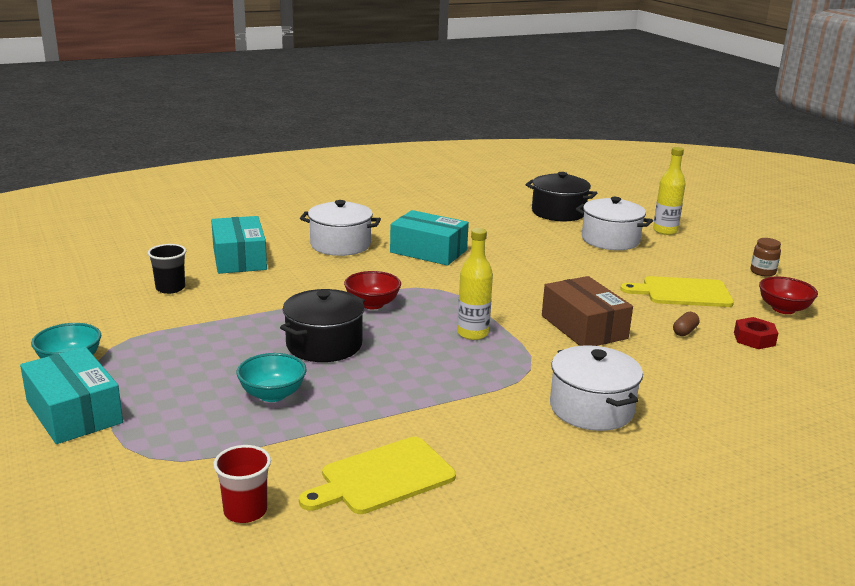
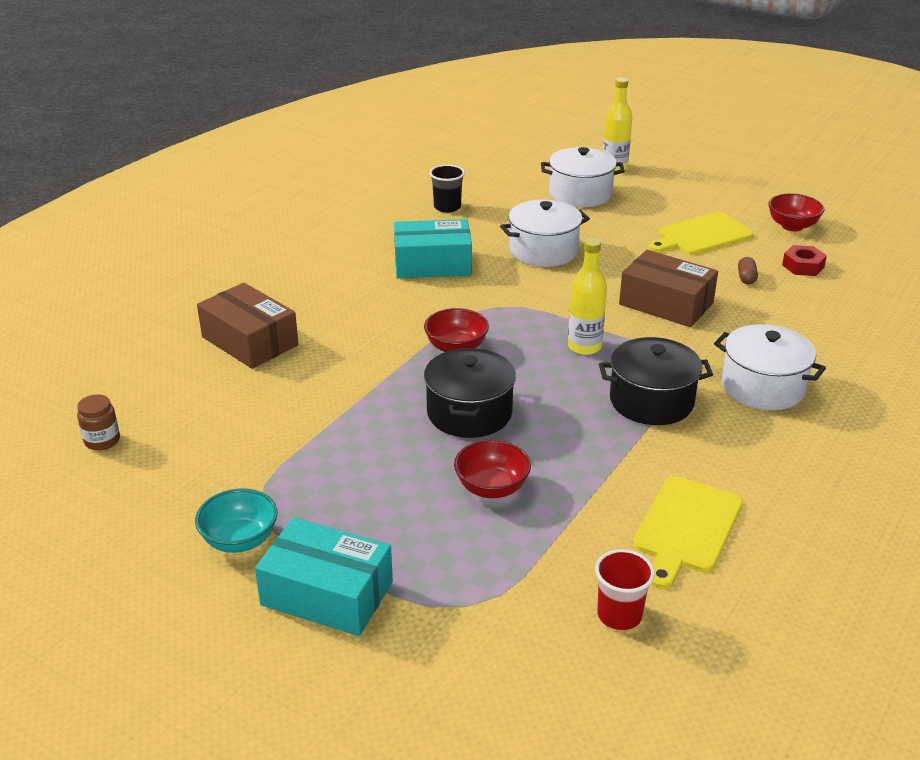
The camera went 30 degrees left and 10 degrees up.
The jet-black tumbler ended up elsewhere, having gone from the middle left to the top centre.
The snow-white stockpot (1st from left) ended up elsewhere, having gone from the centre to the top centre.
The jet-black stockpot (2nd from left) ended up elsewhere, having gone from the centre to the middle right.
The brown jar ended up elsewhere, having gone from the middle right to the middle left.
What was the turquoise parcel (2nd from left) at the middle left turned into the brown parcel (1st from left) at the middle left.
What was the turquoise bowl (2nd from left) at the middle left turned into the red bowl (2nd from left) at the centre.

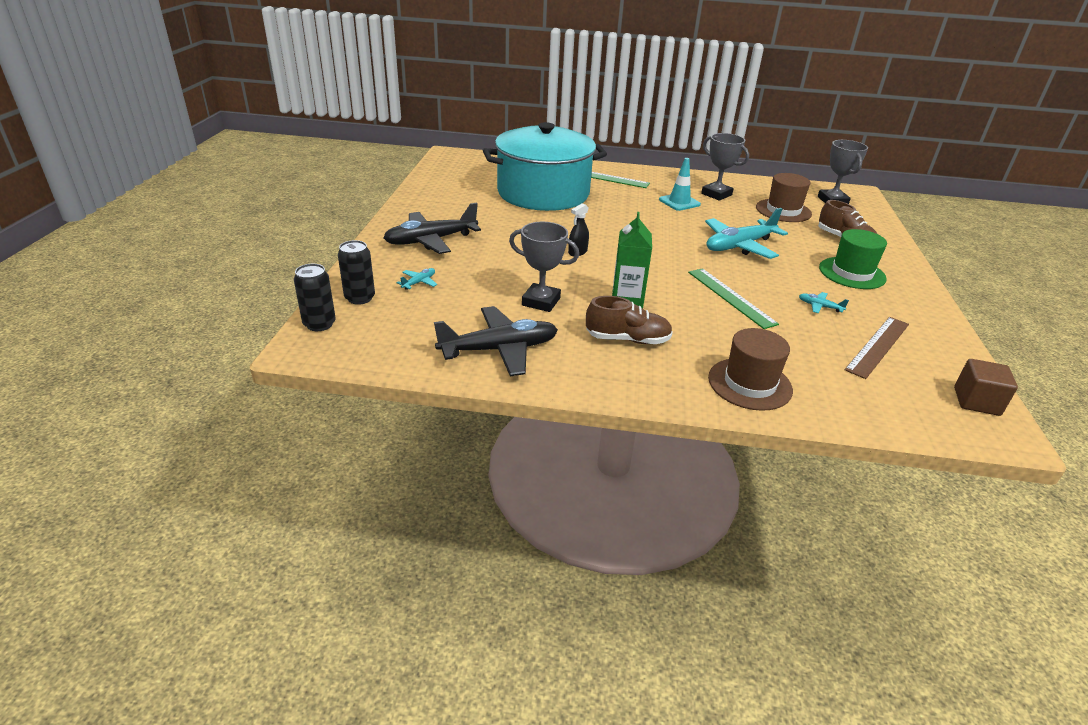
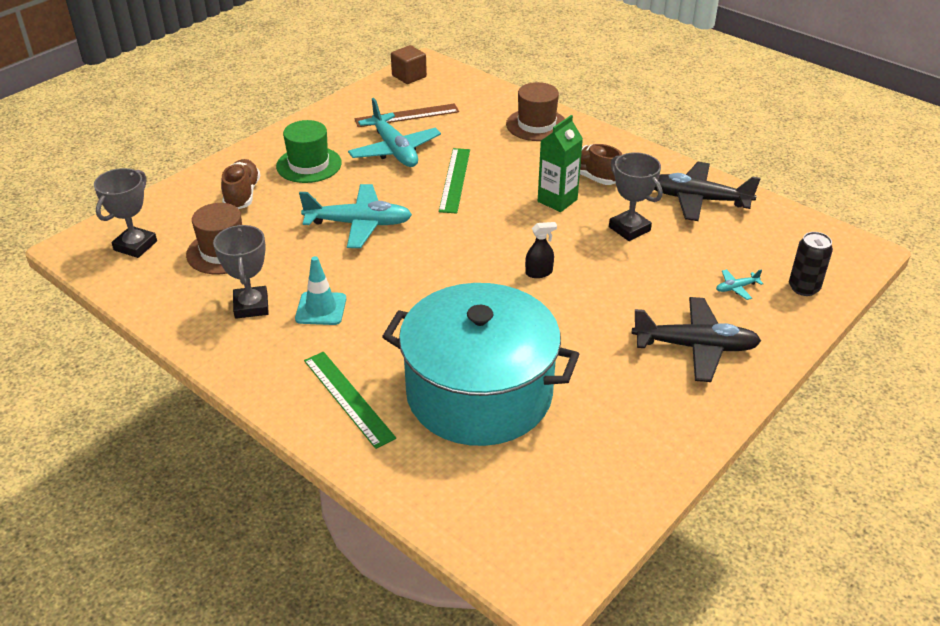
The camera went 145 degrees left and 5 degrees up.
The second view lost the jet-black tin (1st from left) at the middle left.
The size of the turquoise aeroplane (3rd from left in the first image) at the middle right changed by a factor of 2.37.

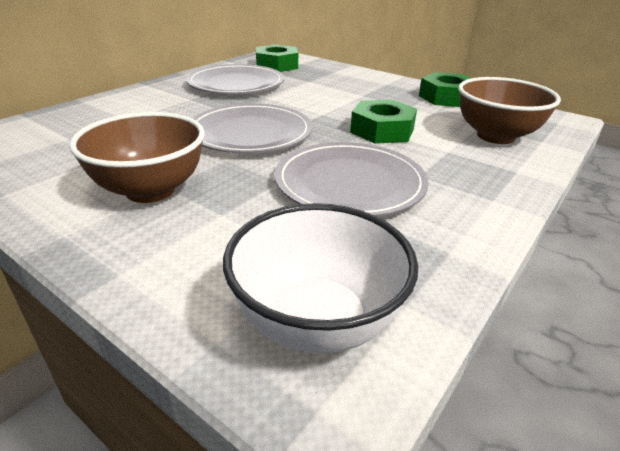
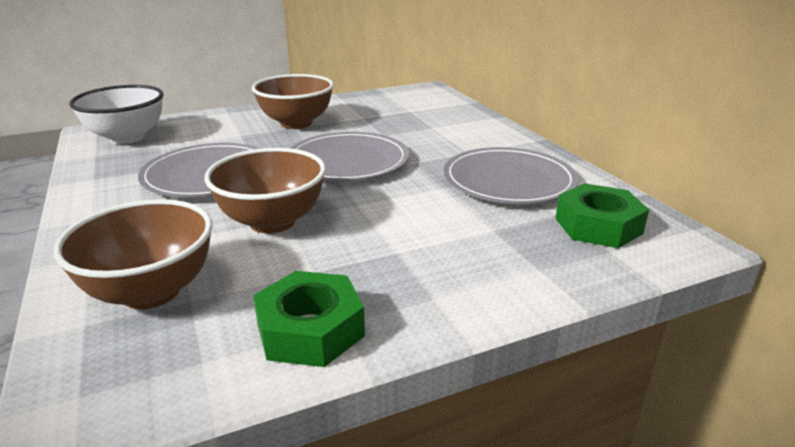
The camera went 120 degrees right and 5 degrees down.
Where the emerald hex nut (2nd from left) stood at the top centre, the brown bowl (2nd from left) came to stand at the centre.

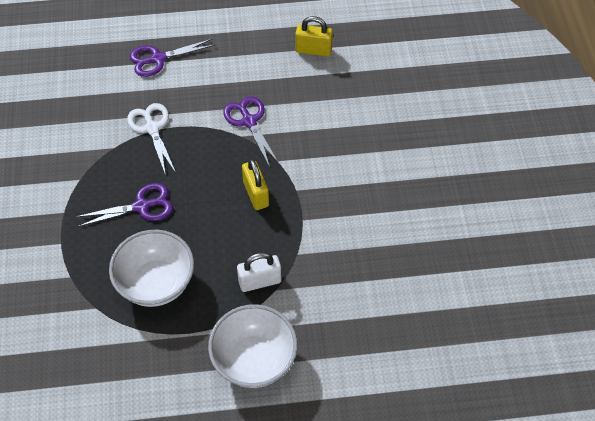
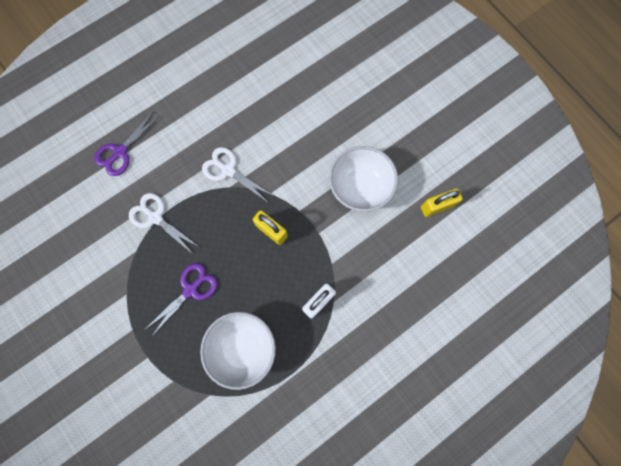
The camera went 30 degrees left and 20 degrees up.
The snow-white bowl (2nd from left) ended up elsewhere, having gone from the bottom centre to the centre.
The golden padlock (2nd from left) ended up elsewhere, having gone from the top centre to the middle right.
What was the royal purple scissors (3rd from left) at the top centre turned into the snow-white scissors (2nd from left) at the centre.

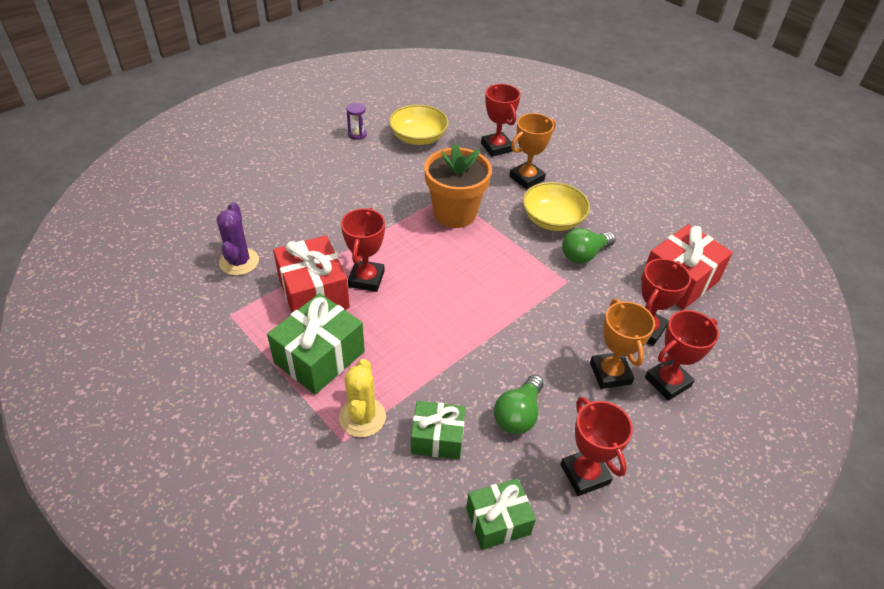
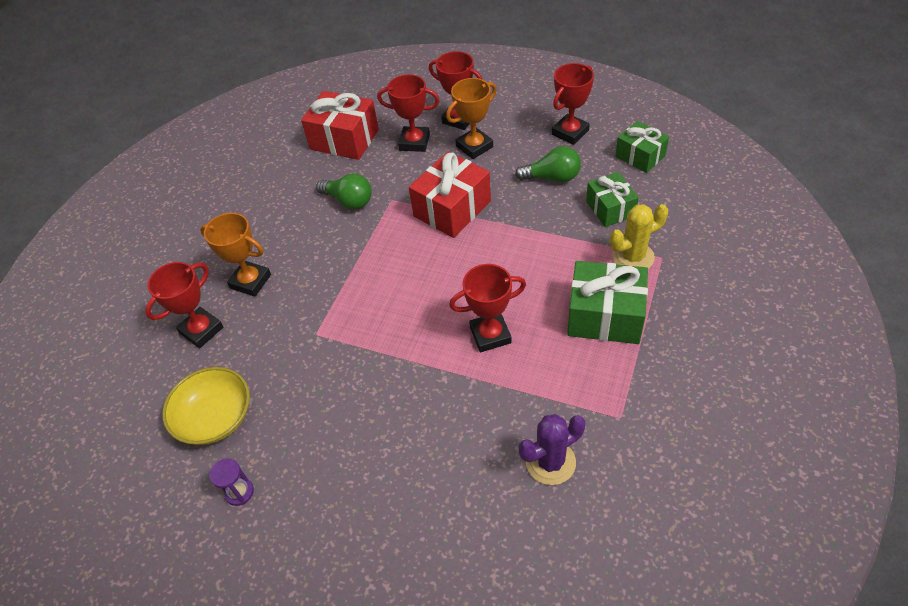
The camera went 110 degrees left and 5 degrees up.
The second view lost the orange-coloured potted plant at the top centre.
The second view lost the golden bowl (2nd from left) at the centre.
The red present (1st from left in the first image) ended up elsewhere, having gone from the centre to the top centre.

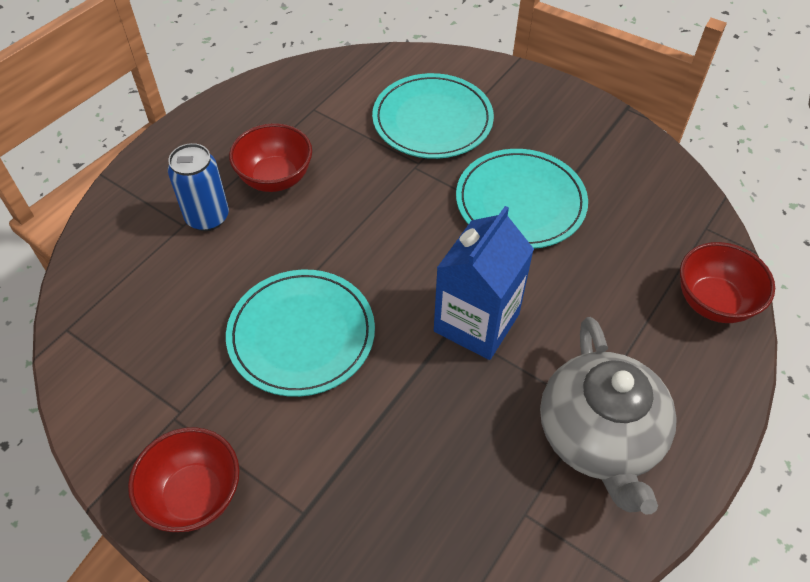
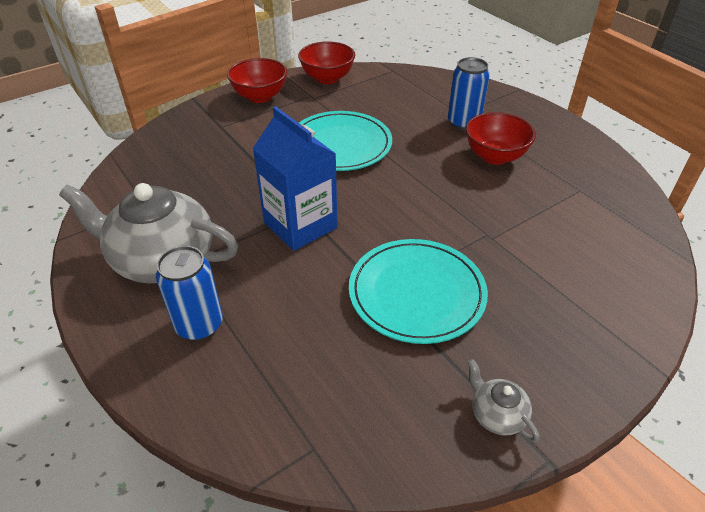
The camera went 110 degrees right and 10 degrees down.
The second view lost the turquoise flat dish (2nd from left) at the top centre.
The second view gained the royal blue tin (1st from left) at the middle left.
The second view gained the gray teapot (2nd from left) at the bottom right.
The red bowl (3rd from left in the first image) ended up elsewhere, having gone from the middle right to the top centre.

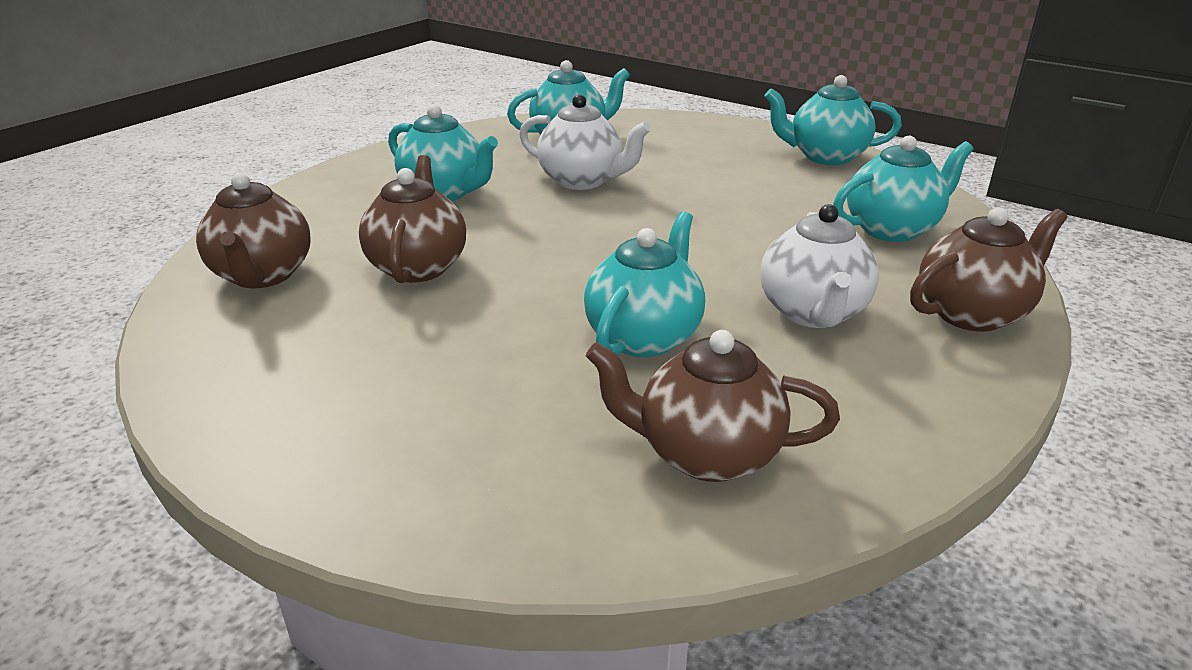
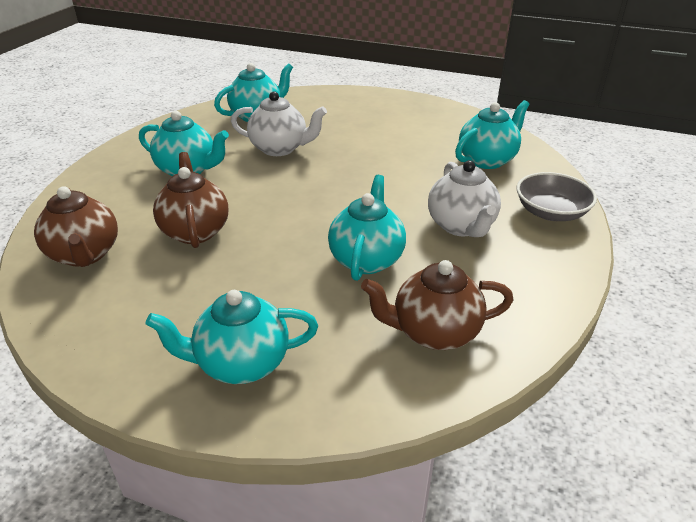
The camera went 15 degrees left and 5 degrees up.
The turquoise teapot (4th from left in the first image) ended up elsewhere, having gone from the top right to the middle left.
Where the brown teapot (4th from left) stood at the middle right, the gray bowl came to stand at the middle right.

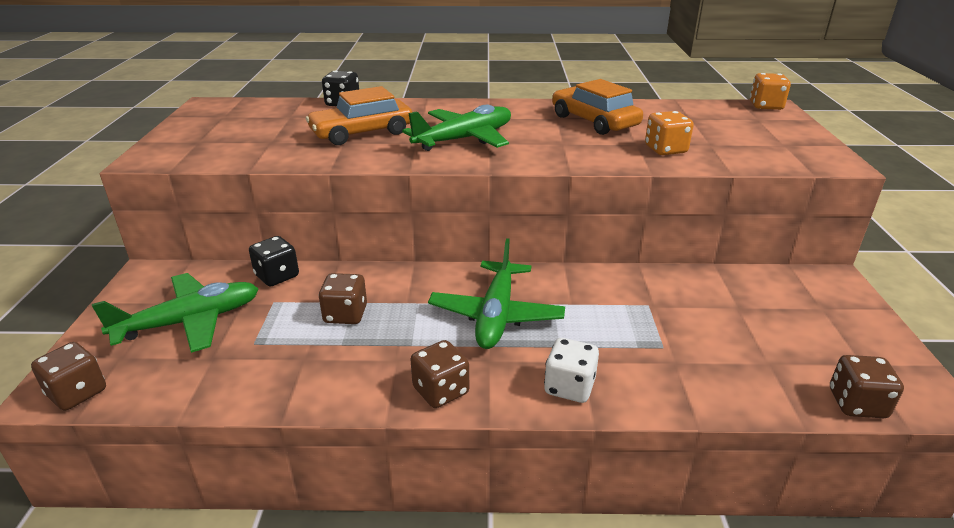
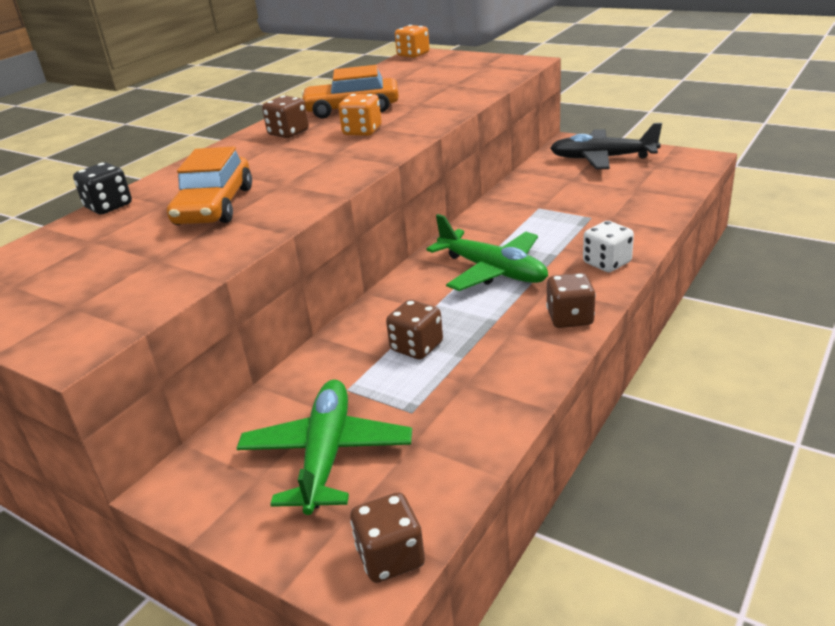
The camera went 55 degrees left and 0 degrees up.
The second view lost the jet-black die (1st from left) at the middle left.
The second view lost the emerald aeroplane (2nd from left) at the top centre.
The second view gained the jet-black aeroplane at the top right.
The orange-coloured die (1st from left) ended up elsewhere, having gone from the top right to the top centre.
The brown die (4th from left in the first image) ended up elsewhere, having gone from the bottom right to the top centre.

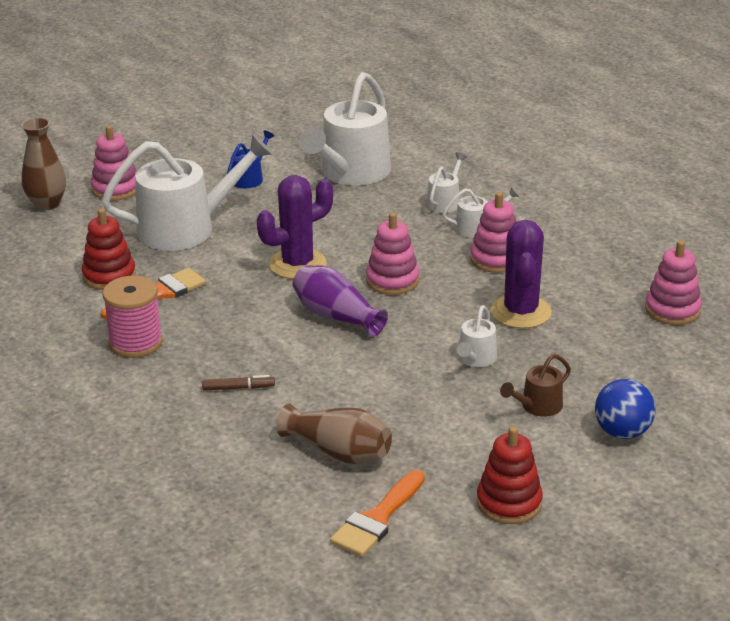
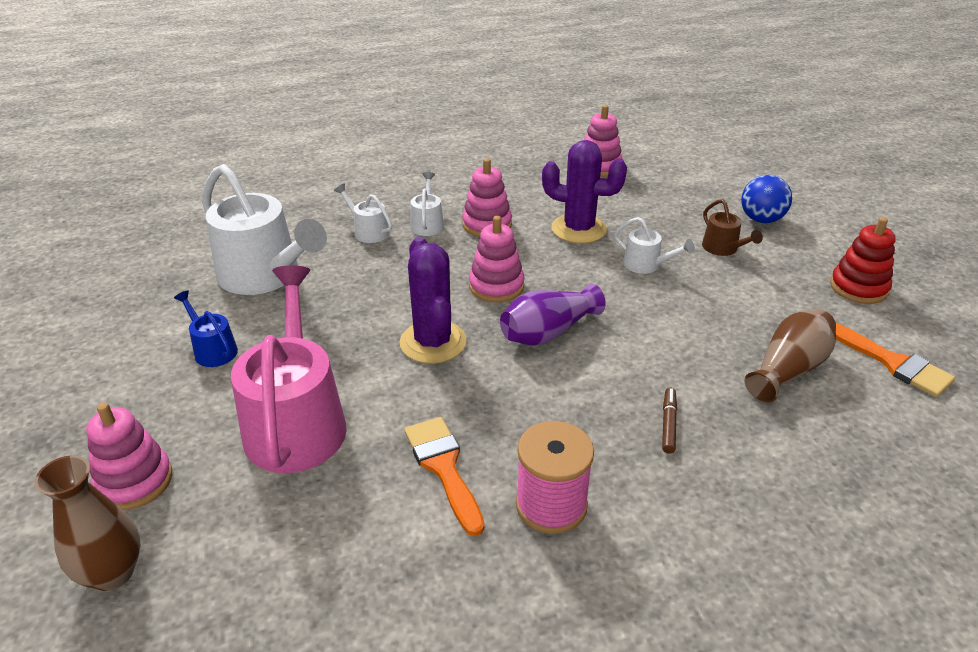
The camera went 75 degrees left and 5 degrees up.
The second view lost the red ring stacker (1st from left) at the middle left.
What was the snow-white sprinkling can (1st from left) at the top left turned into the rose-pink sprinkling can at the middle left.

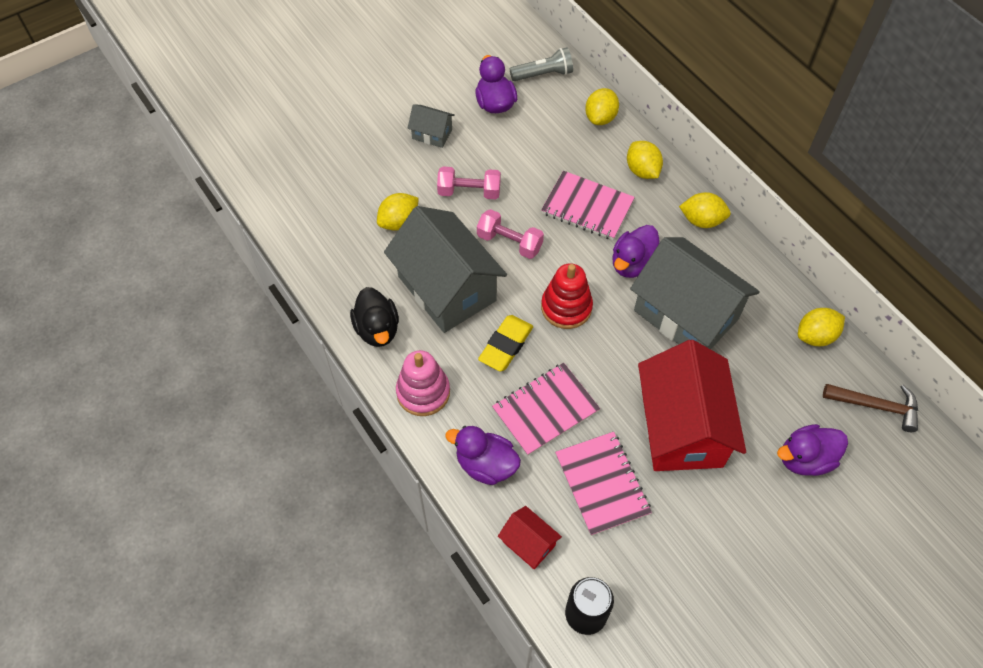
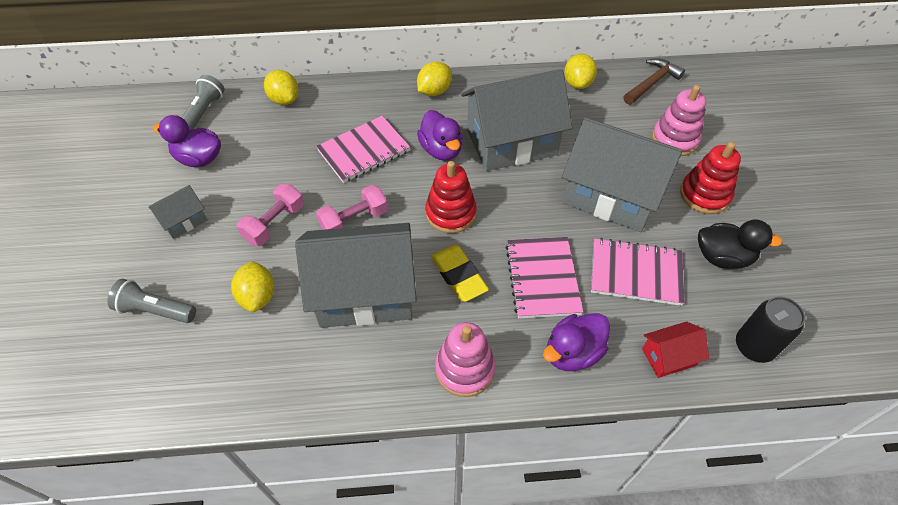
The camera went 60 degrees left and 5 degrees down.
The second view lost the golden citrus fruit (3rd from left) at the top centre.
The second view gained the gray pocket torch (1st from left) at the middle left.
The second view gained the red ring stacker (2nd from left) at the middle right.
The jet-black duck ended up elsewhere, having gone from the centre to the middle right.
Where the royal purple duck (4th from left) stood at the bottom right, the rose-pink ring stacker (2nd from left) came to stand at the top right.
What was the red cottage (2nd from left) at the middle right turned into the gray cottage (4th from left) at the middle right.

